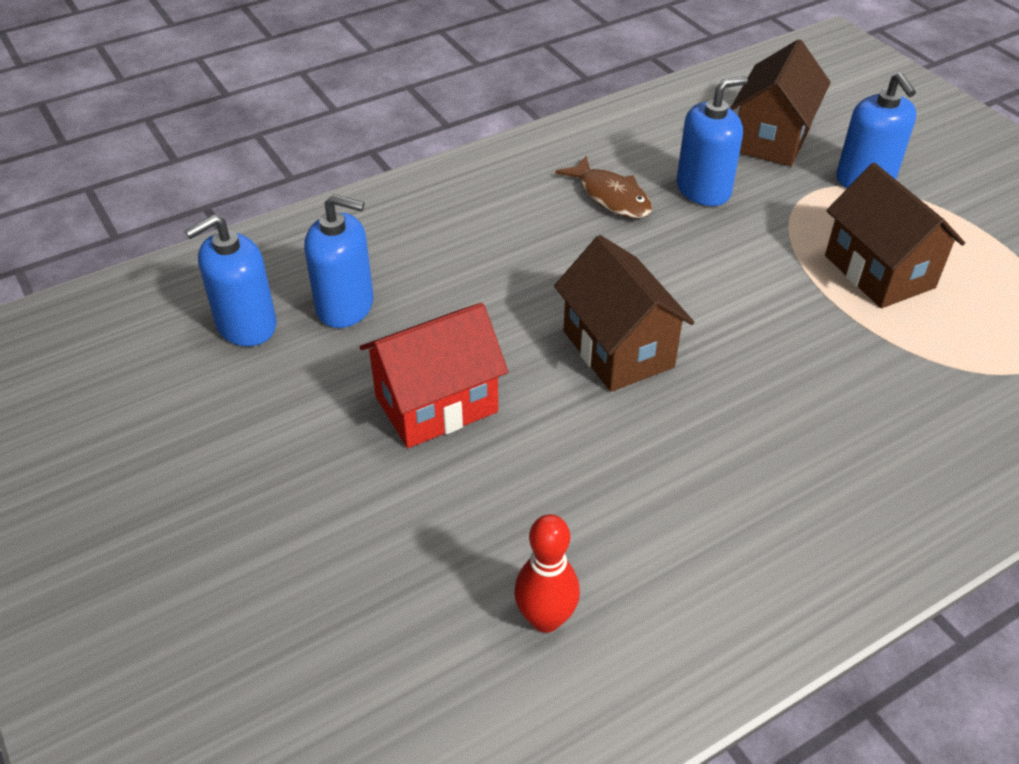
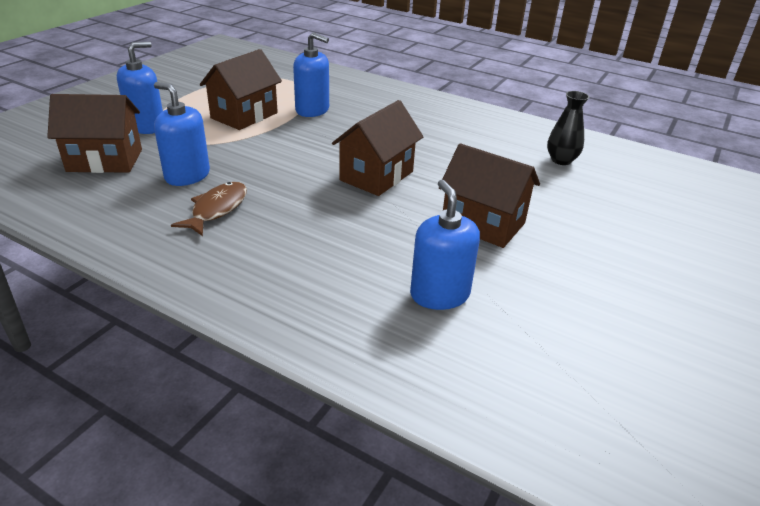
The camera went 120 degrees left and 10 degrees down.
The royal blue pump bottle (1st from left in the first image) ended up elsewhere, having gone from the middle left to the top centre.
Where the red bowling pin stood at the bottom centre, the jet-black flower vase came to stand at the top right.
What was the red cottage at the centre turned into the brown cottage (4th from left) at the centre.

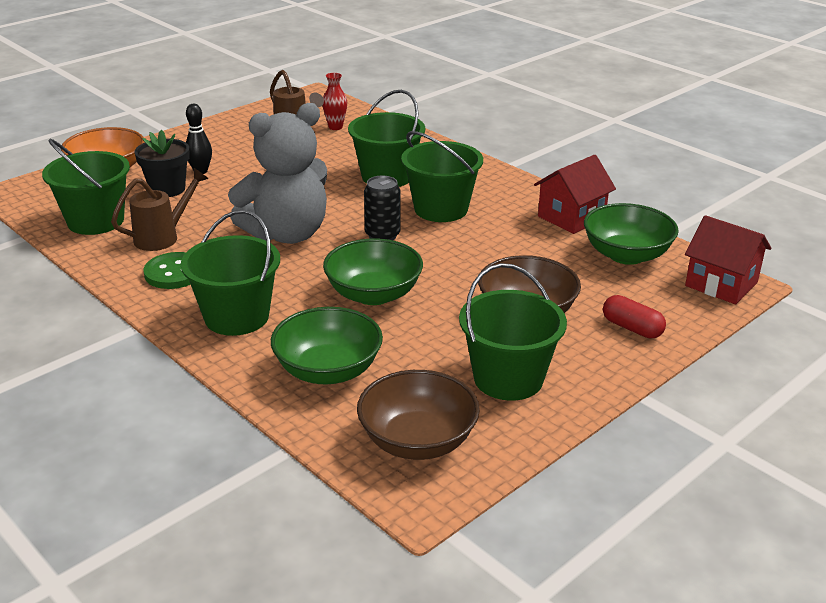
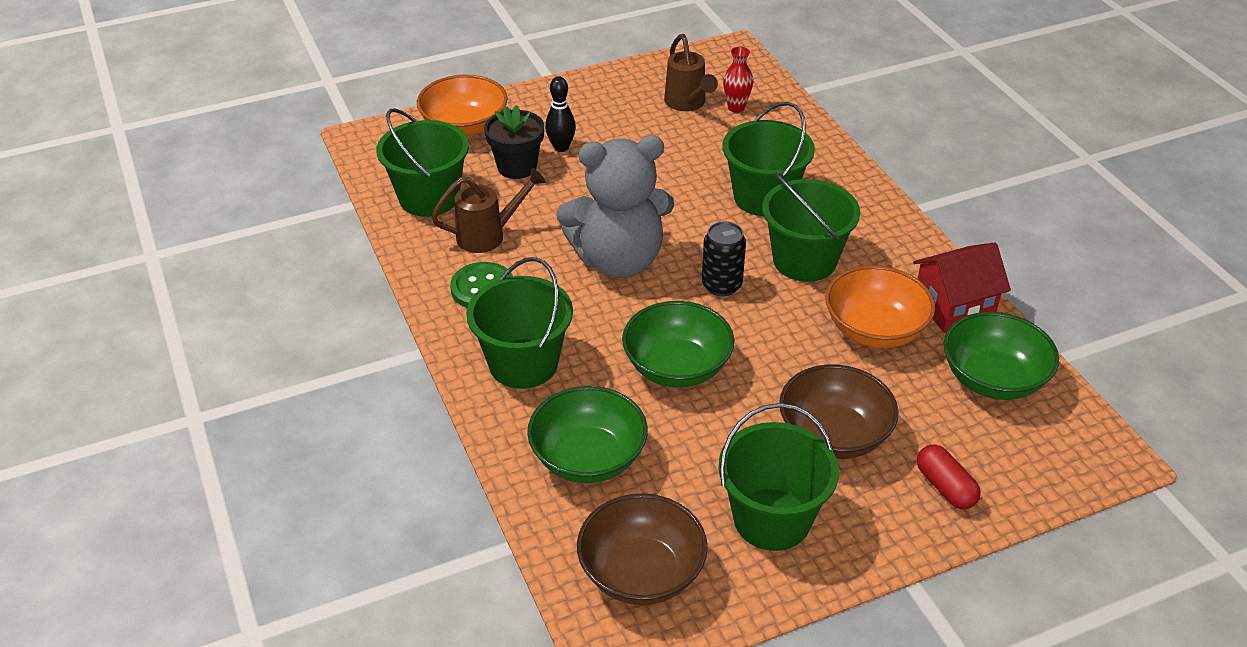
The camera went 20 degrees right and 10 degrees up.
The second view lost the red cottage (2nd from left) at the middle right.
The second view gained the orange-coloured bowl (2nd from left) at the middle right.

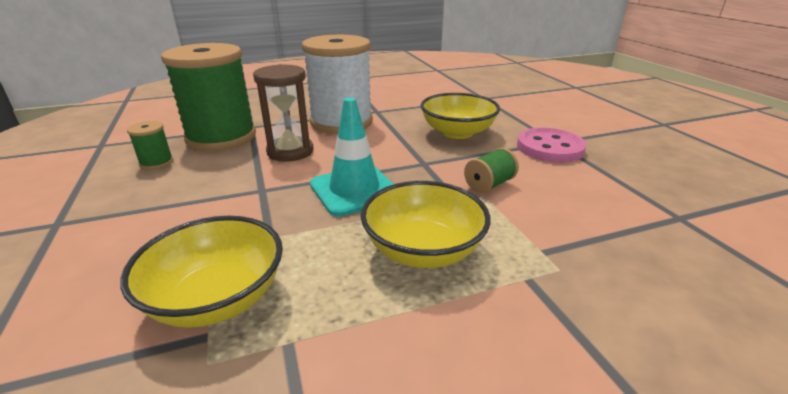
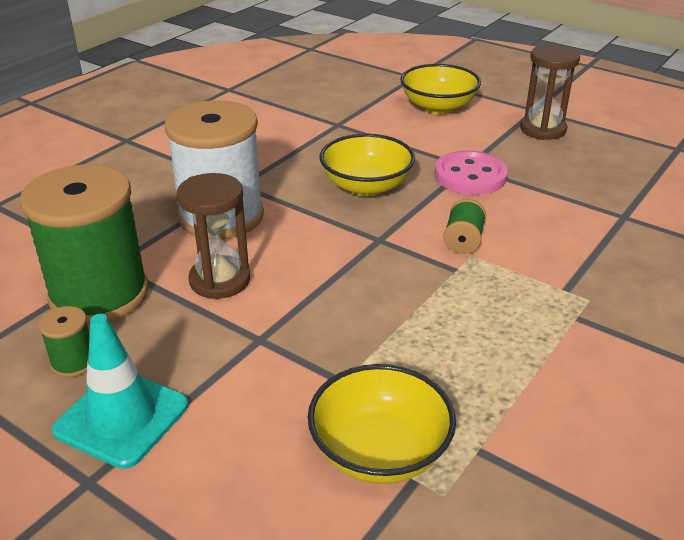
The camera went 35 degrees left and 5 degrees up.
The second view gained the brown hourglass (2nd from left) at the top right.
The turquoise traffic cone ended up elsewhere, having gone from the centre to the bottom left.
The golden bowl (2nd from left in the first image) ended up elsewhere, having gone from the centre to the top centre.

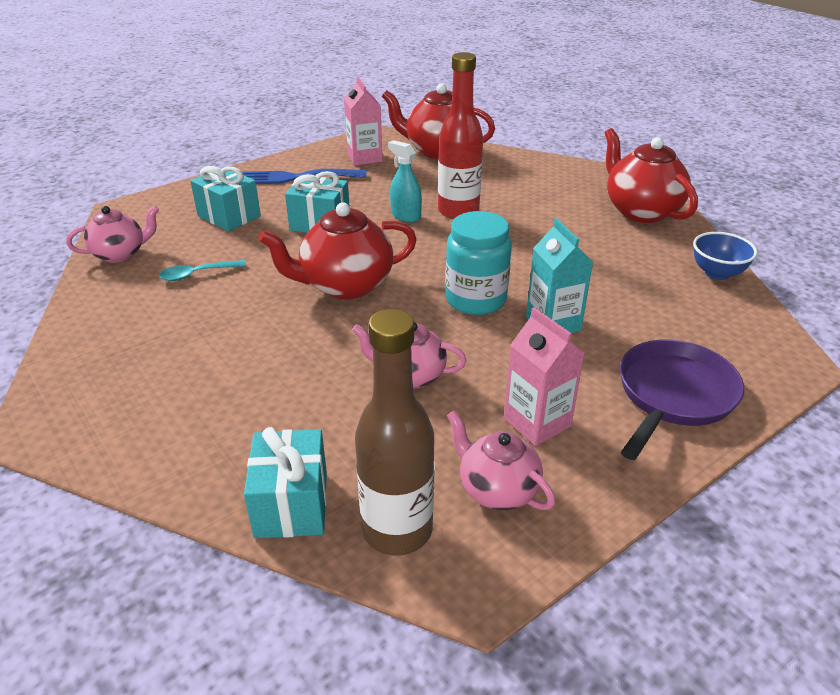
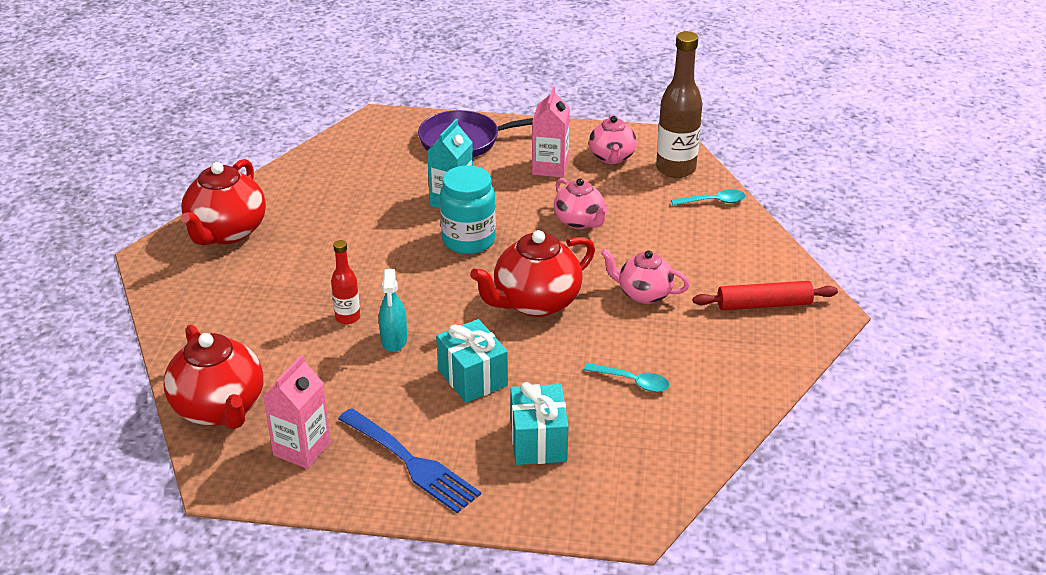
The camera went 135 degrees left and 0 degrees up.
The second view lost the royal blue bowl at the middle right.
The second view gained the red rolling pin at the middle right.
The rose-pink teapot (1st from left in the first image) ended up elsewhere, having gone from the middle left to the centre.
Where the turquoise present (2nd from left) stood at the bottom centre, the turquoise tablespoon (2nd from left) came to stand at the middle right.
The red teapot (1st from left in the first image) at the centre ended up facing another way, 120 degrees clockwise from before.
The size of the red bottle at the top centre changed by a factor of 0.54.

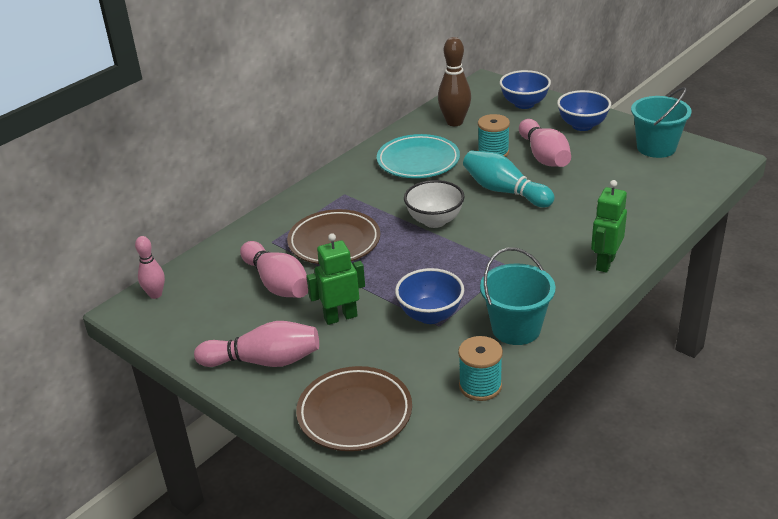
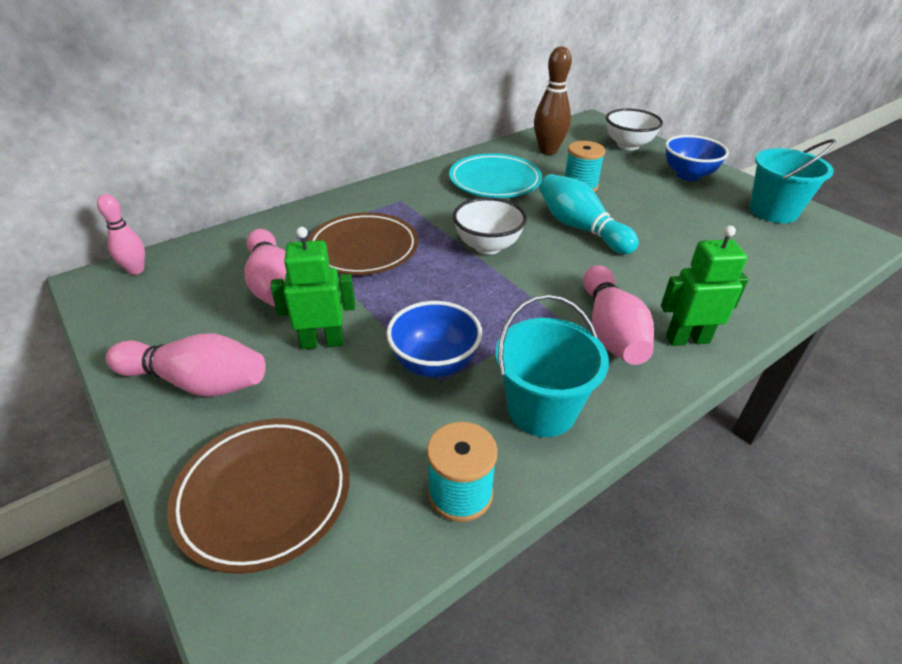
The camera went 10 degrees right and 5 degrees up.
The rose-pink bowling pin (4th from left) ended up elsewhere, having gone from the top right to the middle right.
What was the royal blue bowl (2nd from left) at the top right turned into the snow-white bowl (2nd from left) at the top right.
The emerald toy robot (2nd from left) at the middle right ended up facing another way, 45 degrees clockwise from before.

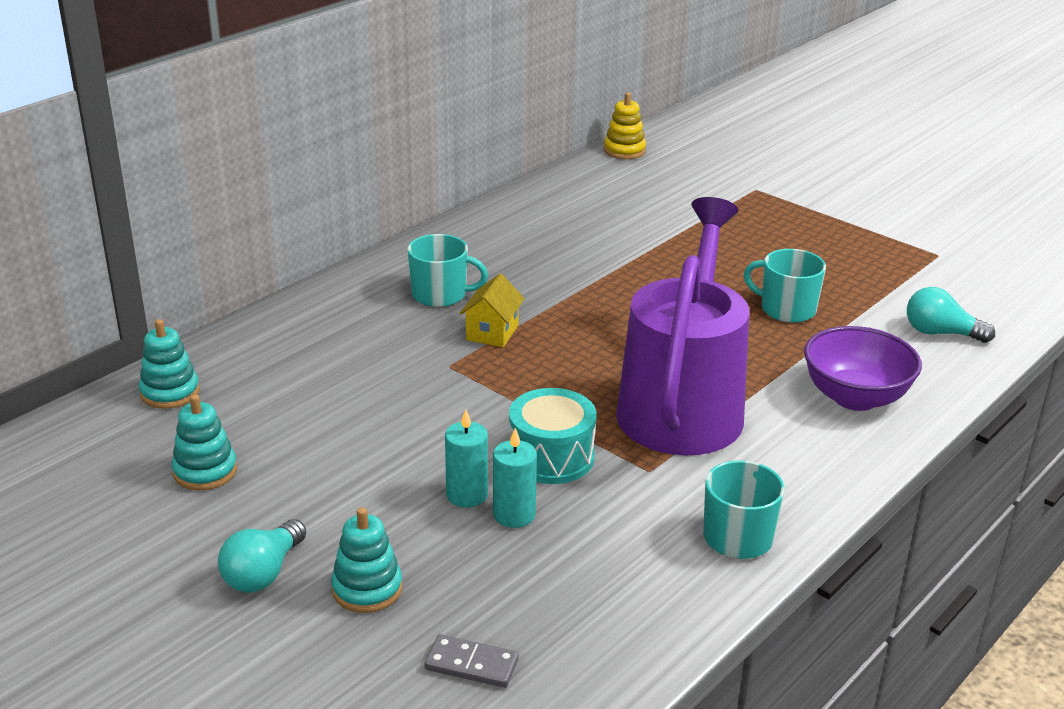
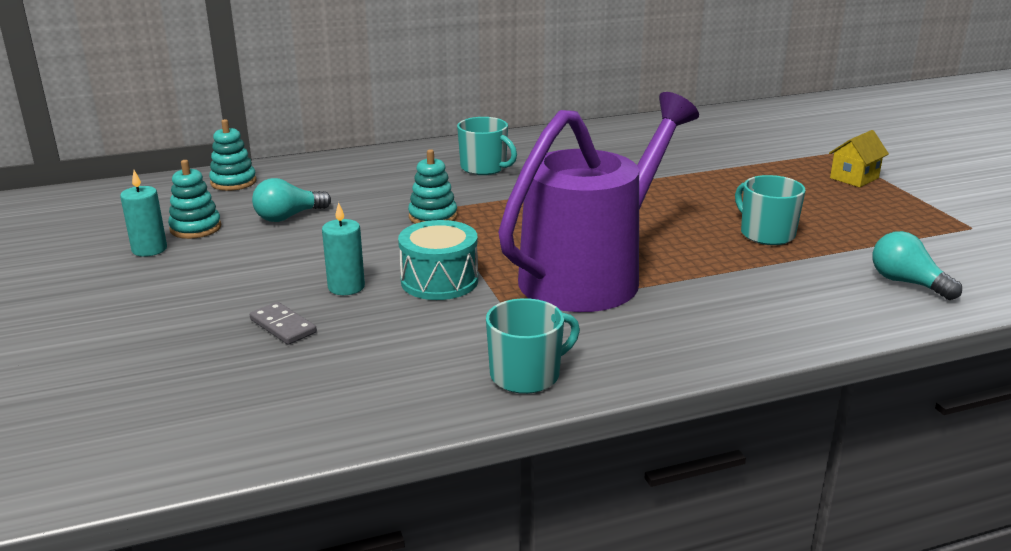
The camera went 30 degrees right and 5 degrees down.
The second view lost the golden ring stacker at the top centre.
The second view lost the royal purple bowl at the middle right.
The turquoise light bulb (1st from left) ended up elsewhere, having gone from the bottom left to the middle left.
The turquoise ring stacker (3rd from left) ended up elsewhere, having gone from the bottom centre to the centre.
The gray domino ended up elsewhere, having gone from the bottom centre to the middle left.
The golden cottage ended up elsewhere, having gone from the centre to the top right.
The turquoise candle (2nd from left in the first image) ended up elsewhere, having gone from the bottom centre to the middle left.

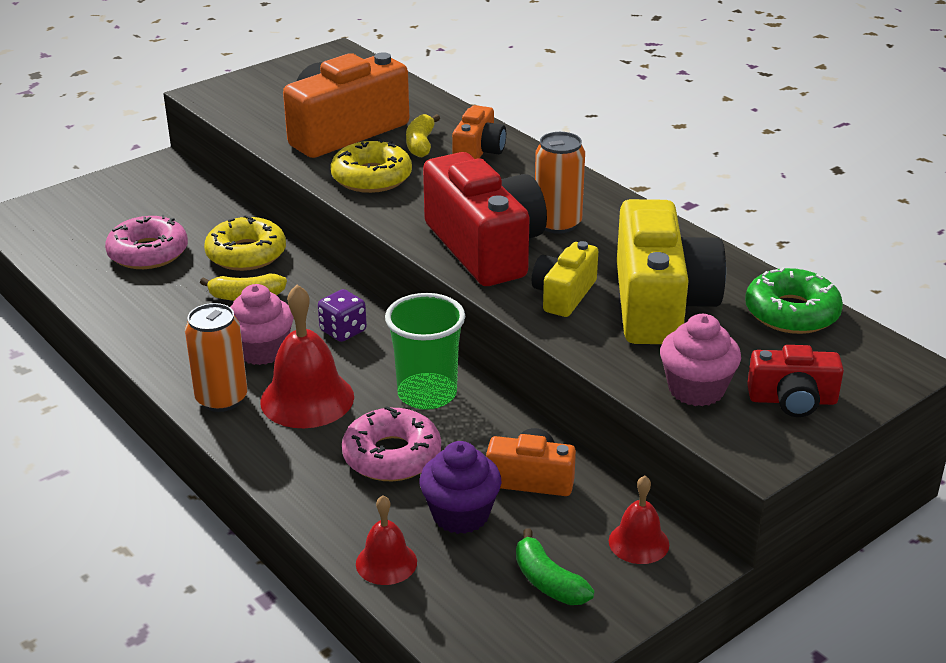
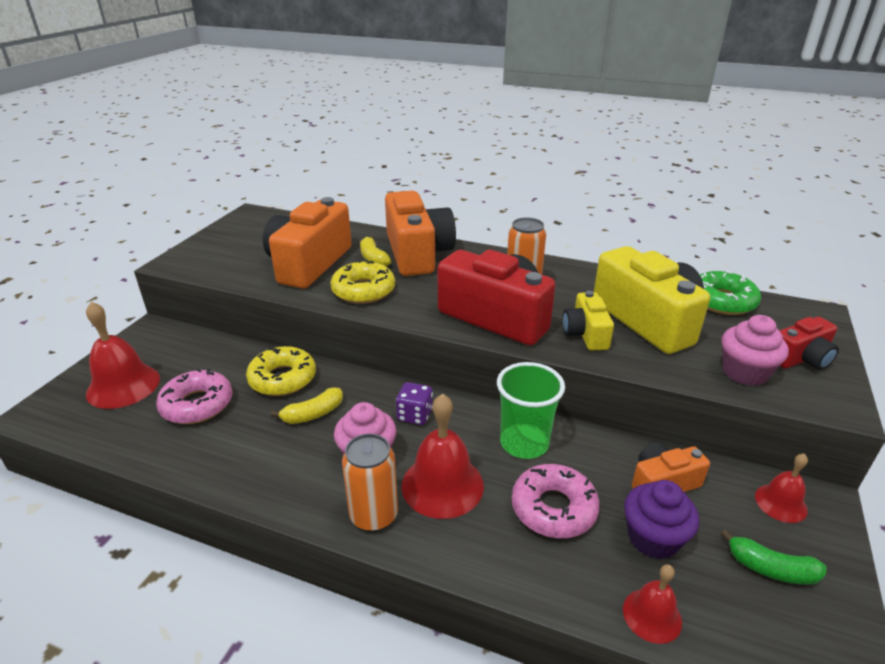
The camera went 30 degrees left and 0 degrees up.
The second view gained the red bell (1st from left) at the middle left.
The size of the orange-coloured compact camera (2nd from left) at the top centre changed by a factor of 1.91.

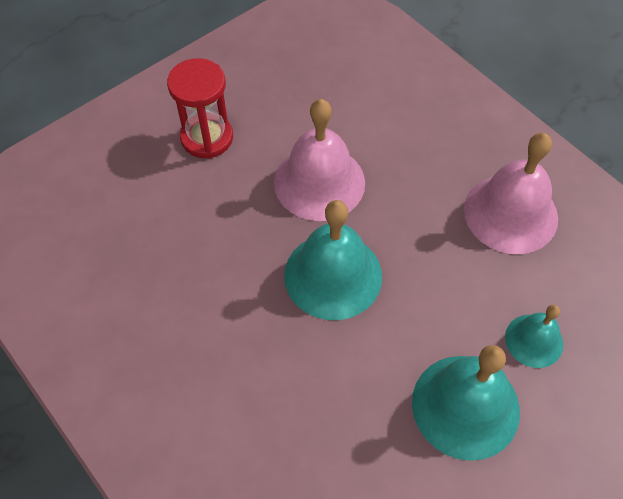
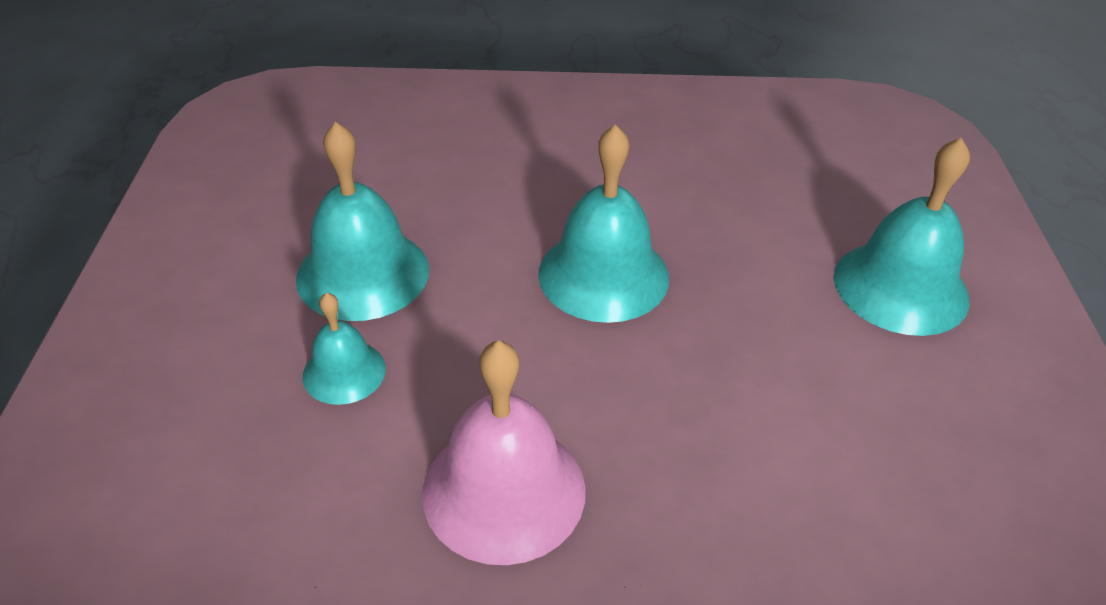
The camera went 130 degrees right and 15 degrees down.
The second view lost the rose-pink bell (1st from left) at the top centre.
Where the red hourglass stood at the top left, the turquoise bell (4th from left) came to stand at the middle right.

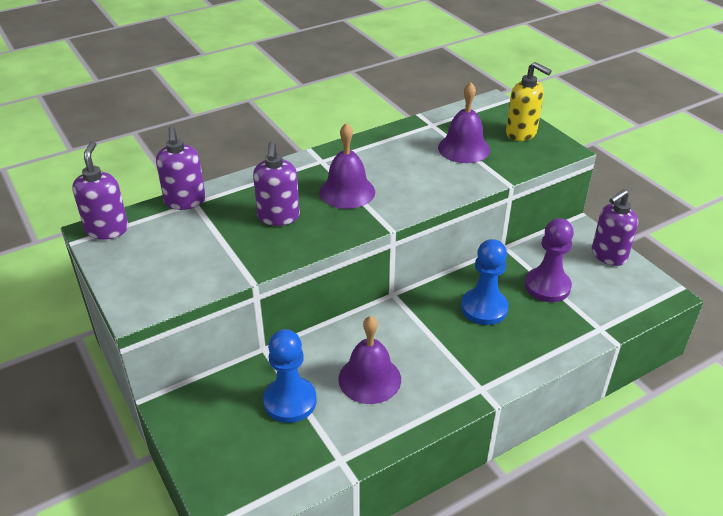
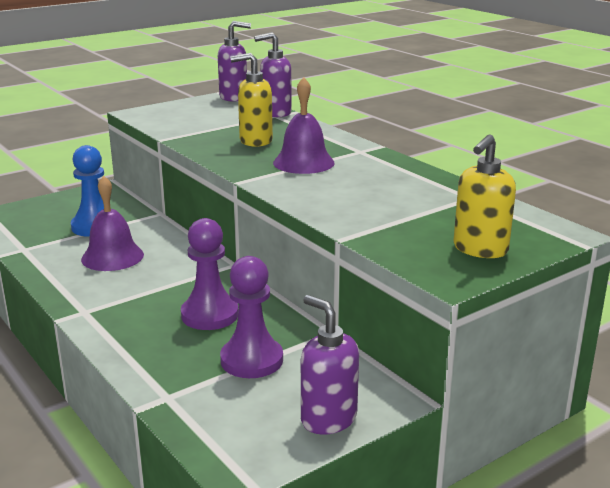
The camera went 85 degrees right and 15 degrees down.
The second view lost the royal purple bell (3rd from left) at the top centre.
What was the royal purple pump bottle (3rd from left) at the centre turned into the golden pump bottle (1st from left) at the top centre.
What was the royal blue game pawn (2nd from left) at the middle right turned into the royal purple game pawn (1st from left) at the centre.

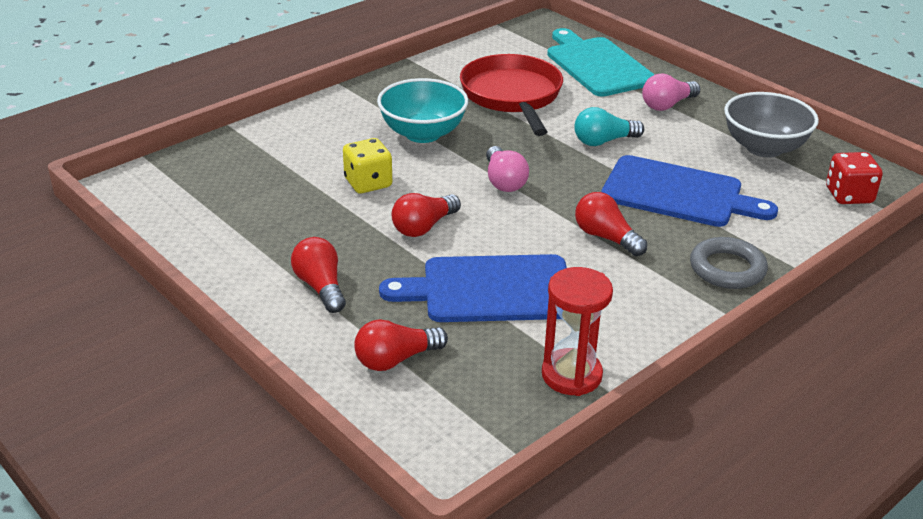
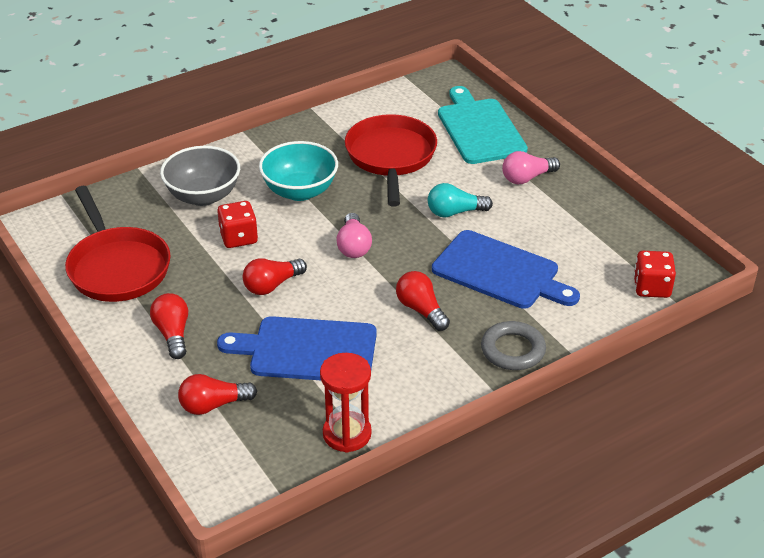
The camera went 10 degrees right and 5 degrees up.
The second view gained the red frying pan (1st from left) at the middle left.
The gray bowl ended up elsewhere, having gone from the top right to the top left.
What was the golden die at the top centre turned into the red die (1st from left) at the middle left.

